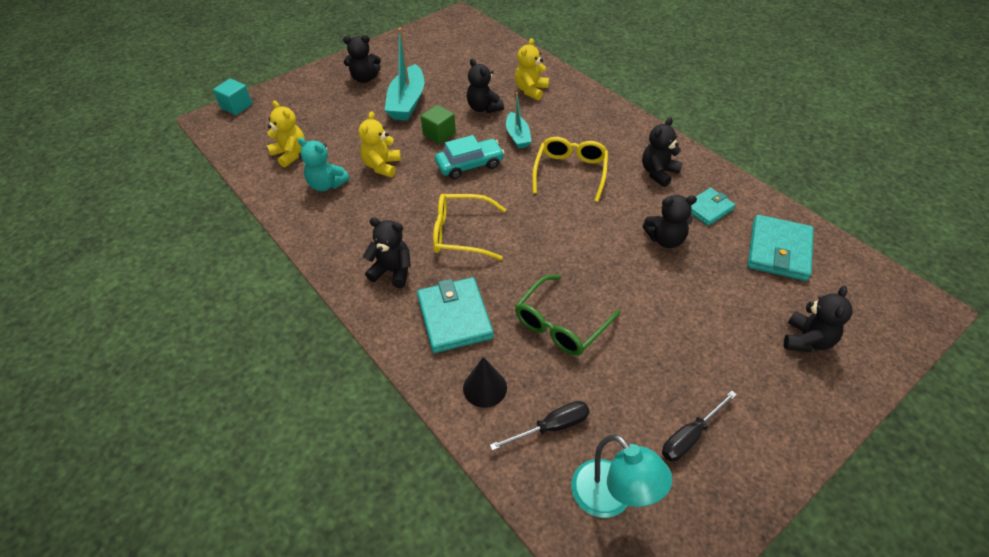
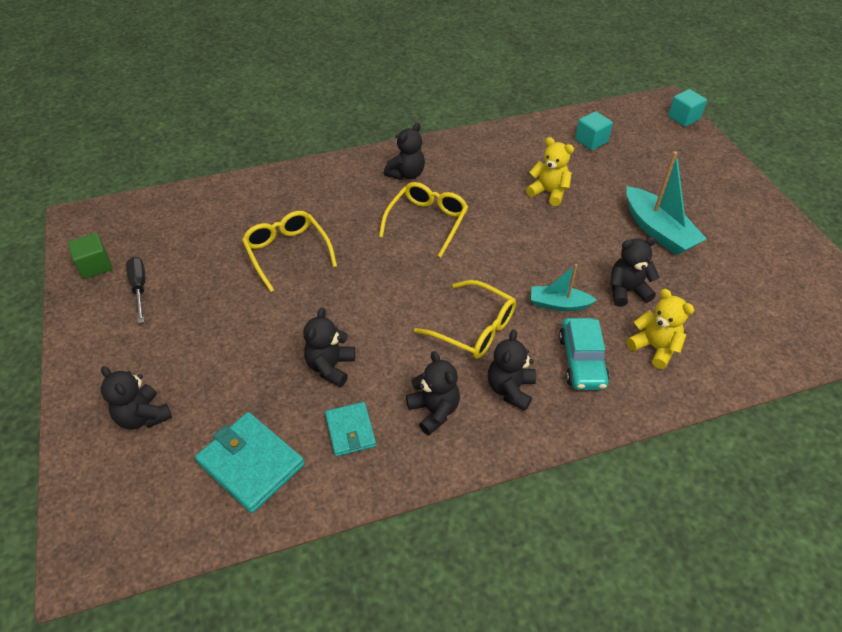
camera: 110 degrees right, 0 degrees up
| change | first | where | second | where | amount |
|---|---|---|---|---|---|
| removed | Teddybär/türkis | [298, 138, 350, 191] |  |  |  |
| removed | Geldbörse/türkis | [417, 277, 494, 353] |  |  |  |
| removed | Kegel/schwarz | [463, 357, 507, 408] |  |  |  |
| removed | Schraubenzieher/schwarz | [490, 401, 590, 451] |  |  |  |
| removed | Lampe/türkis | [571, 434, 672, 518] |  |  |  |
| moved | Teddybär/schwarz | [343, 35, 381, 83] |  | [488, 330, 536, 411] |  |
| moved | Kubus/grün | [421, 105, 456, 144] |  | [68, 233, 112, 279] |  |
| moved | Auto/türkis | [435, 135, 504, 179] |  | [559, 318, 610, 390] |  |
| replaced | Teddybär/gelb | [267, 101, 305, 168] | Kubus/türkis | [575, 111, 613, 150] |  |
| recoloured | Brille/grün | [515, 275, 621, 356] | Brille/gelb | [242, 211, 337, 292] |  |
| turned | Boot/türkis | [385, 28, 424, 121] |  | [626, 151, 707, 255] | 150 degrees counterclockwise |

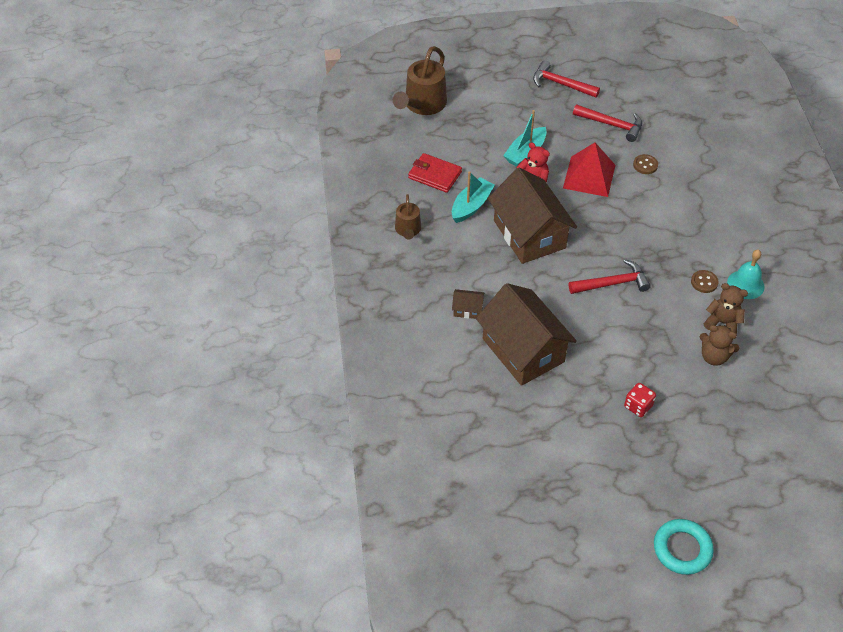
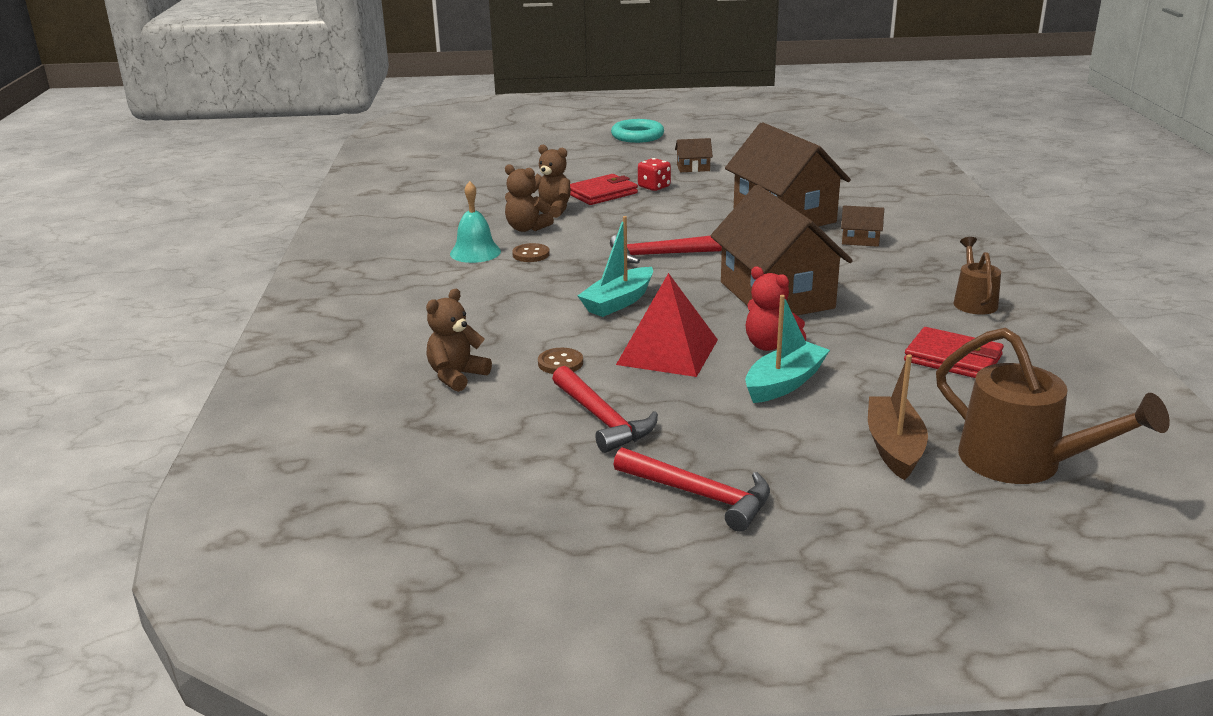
camera: 175 degrees left, 25 degrees down
| change | first | where | second | where | amount |
|---|---|---|---|---|---|
| added |  |  | Teddybär/braun | [426, 289, 492, 392] |  |
| added |  |  | Geldbörse/rot | [570, 174, 638, 205] |  |
| added |  |  | Haus/braun | [675, 138, 713, 172] |  |
| added |  |  | Boot/braun | [868, 354, 928, 480] |  |
| moved | Boot/türkis | [452, 171, 495, 223] |  | [578, 216, 653, 317] |  |
| turned | Gießkanne/braun | [393, 46, 447, 115] |  | [936, 327, 1170, 484] | 105 degrees clockwise |
| turned | Hammer/rot | [573, 104, 642, 142] |  | [552, 366, 658, 453] | 150 degrees counterclockwise |

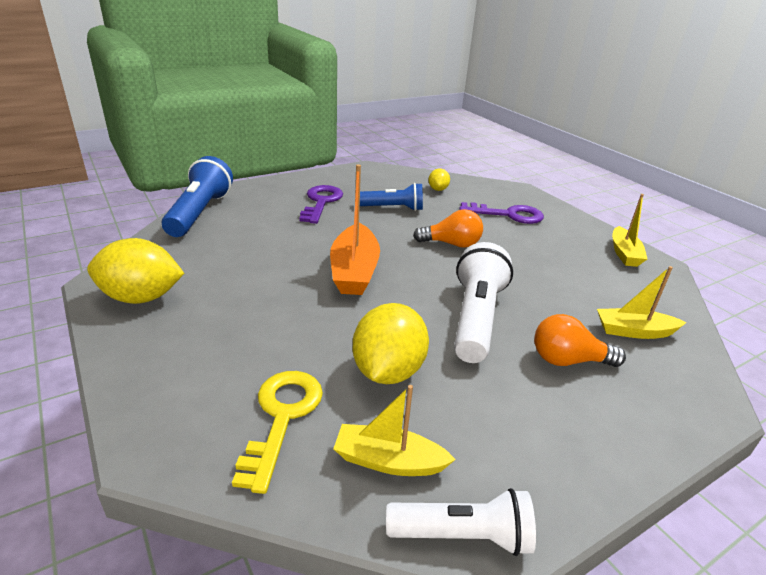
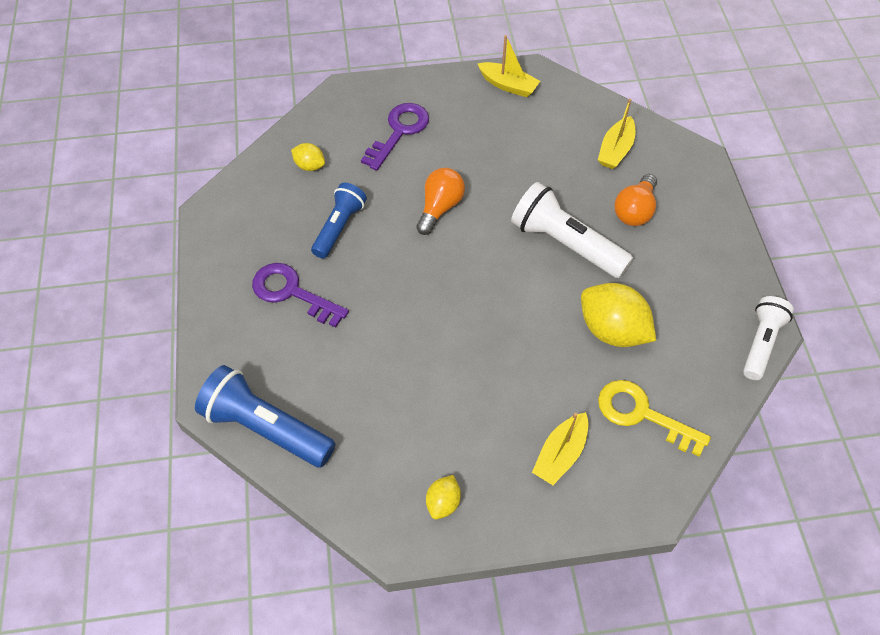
camera: 65 degrees left, 25 degrees up
| change | first | where | second | where | amount |
|---|---|---|---|---|---|
| removed | Boot/orange | [330, 164, 380, 295] |  |  |  |
| moved | Boot/gelb | [333, 385, 456, 476] |  | [532, 412, 589, 485] |  |
| resized | Zitrone/gelb | [87, 238, 184, 304] |  | [426, 475, 461, 519] | x0.51 |

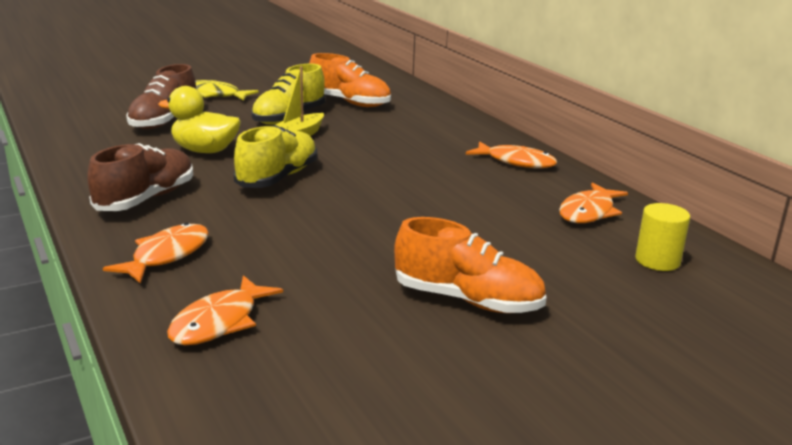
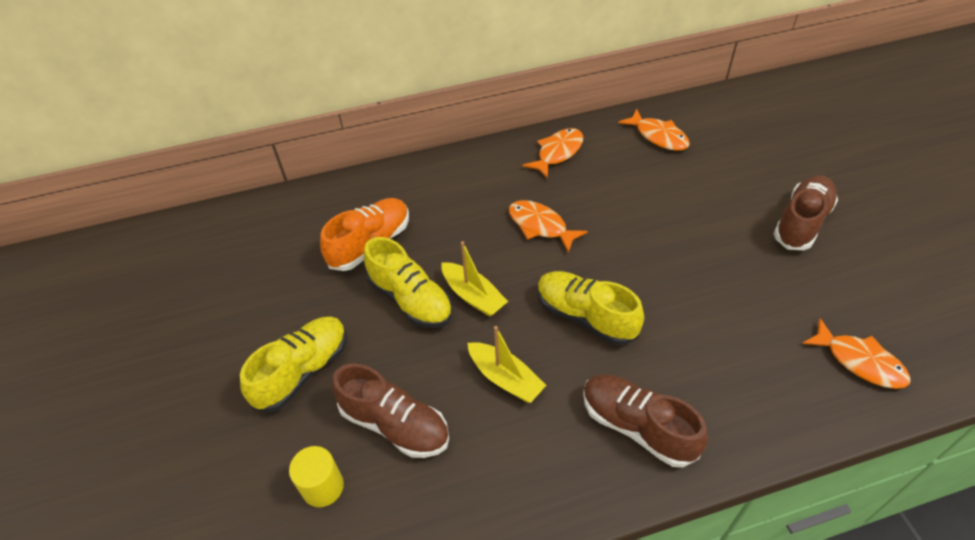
camera: 75 degrees left, 25 degrees up
| change | first | where | second | where | amount |
|---|---|---|---|---|---|
| moved | Fisch/orange | [103, 223, 209, 284] |  | [509, 200, 588, 253] |  |
| moved | Vollzylinder/gelb | [635, 203, 690, 271] |  | [289, 446, 344, 507] |  |
| replaced | Ente/gelb | [158, 86, 241, 153] | Boot/gelb | [467, 326, 546, 403] |  |
| replaced | Fisch/gelb | [196, 80, 259, 101] | Schuh/gelb | [240, 316, 347, 412] |  |
| recoloured | Schuh/orange | [394, 217, 547, 313] | Schuh/braun | [773, 175, 838, 250] |  |

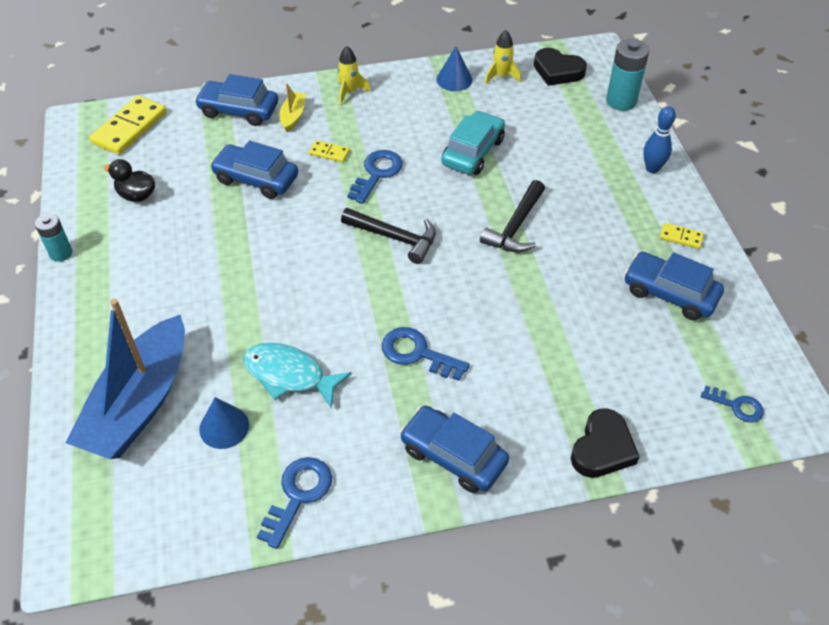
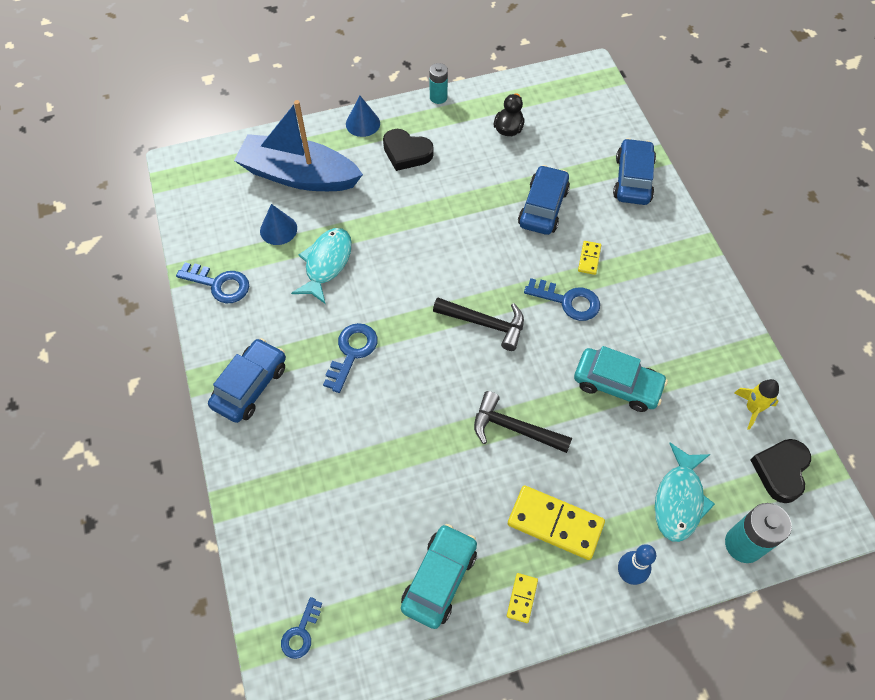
camera: 85 degrees right, 10 degrees up
| change | first | where | second | where | amount |
|---|---|---|---|---|---|
| removed | Boot/gelb | [280, 83, 306, 132] |  |  |  |
| removed | Rakete/gelb | [337, 46, 371, 105] |  |  |  |
| added |  |  | Fisch/türkis | [655, 443, 715, 542] |  |
| moved | Dominostein/gelb | [89, 95, 166, 155] |  | [508, 485, 605, 560] |  |
| moved | Kegel/blau | [437, 46, 473, 91] |  | [346, 96, 380, 137] |  |
| moved | Herz/schwarz | [571, 408, 640, 478] |  | [383, 129, 434, 171] |  |
| recoloured | Auto/blau | [624, 252, 724, 320] | Auto/türkis | [401, 524, 477, 629] |  |
| turned | Hammer/schwarz | [341, 208, 436, 264] |  | [433, 298, 524, 351] | 90 degrees counterclockwise |

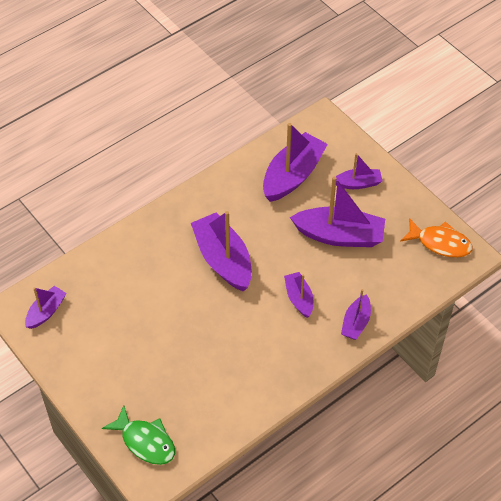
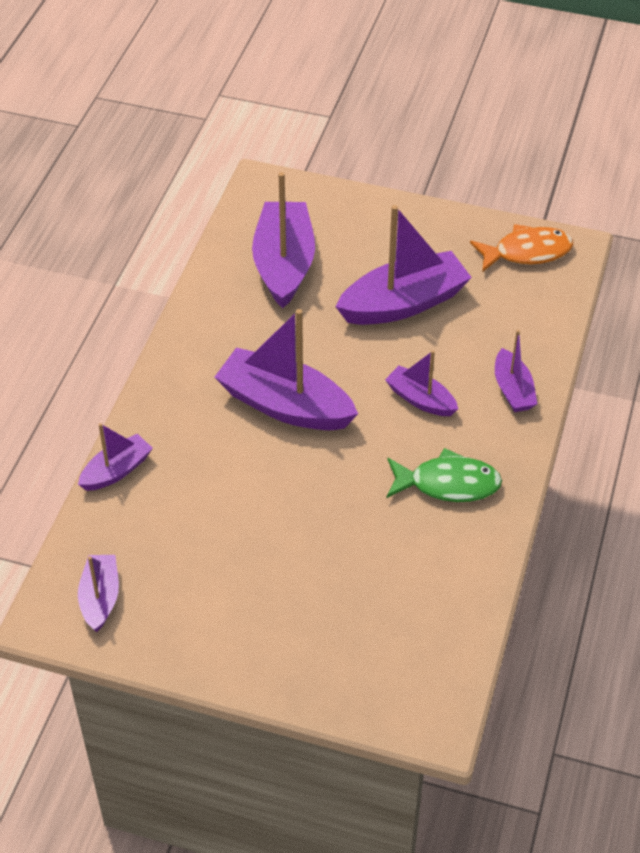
camera: 35 degrees left, 5 degrees down
| change | first | where | second | where | amount |
|---|---|---|---|---|---|
| moved | Fisch/grün | [102, 405, 175, 465] |  | [386, 448, 502, 502] |  |
| moved | Boot/lila | [336, 153, 382, 189] |  | [78, 423, 153, 491] |  |

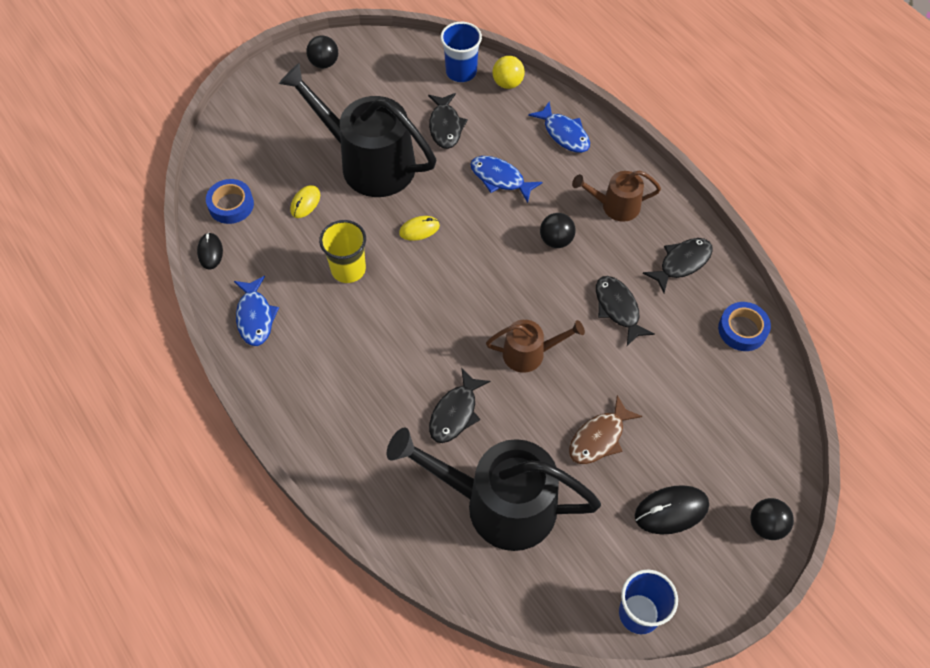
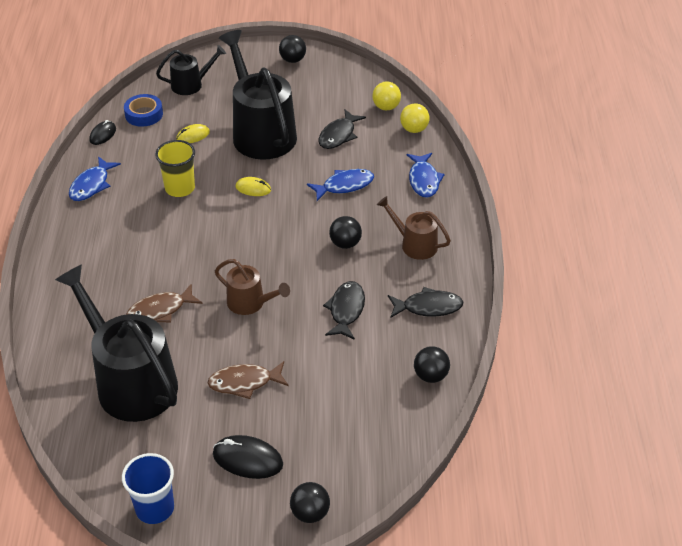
camera: 35 degrees right, 15 degrees down
| change | first | where | second | where | amount |
|---|---|---|---|---|---|
| added |  |  | Gießkanne/schwarz | [156, 45, 226, 95] |  |
| replaced | Becher/blau | [441, 22, 482, 82] | Ball/gelb | [372, 82, 401, 110] |  |
| replaced | Klebeband/blau | [718, 302, 771, 351] | Ball/schwarz | [414, 346, 450, 383] |  |
| recoloured | Fisch/schwarz | [429, 367, 490, 443] | Fisch/braun | [126, 284, 203, 322] |  |
| turned | Fisch/blau | [470, 156, 543, 203] |  | [307, 169, 374, 201] | 90 degrees clockwise |

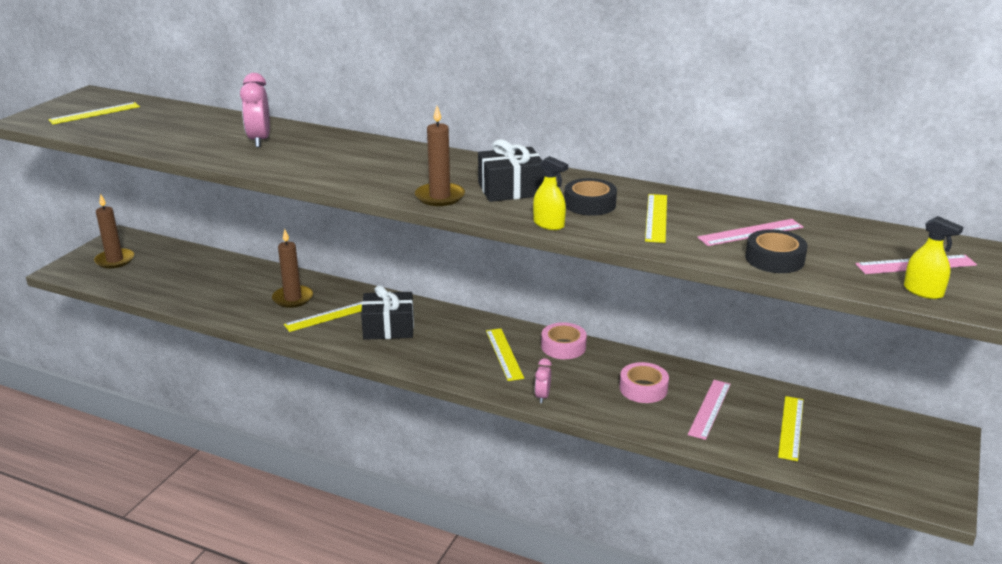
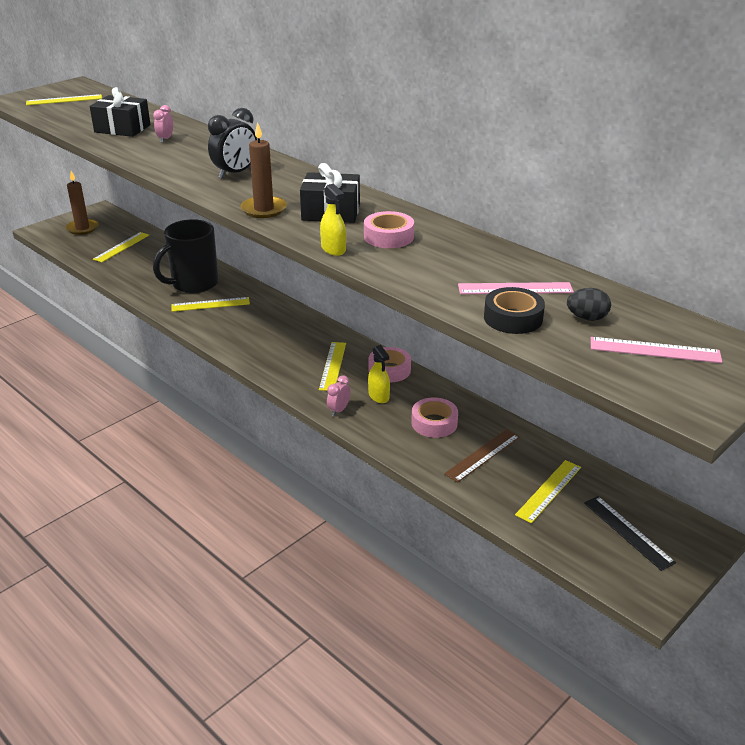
camera: 20 degrees right, 5 degrees up
| change | first | where | second | where | amount |
|---|---|---|---|---|---|
| added |  |  | Wecker/schwarz | [208, 108, 257, 179] |  |
| added |  |  | Ei/schwarz | [567, 288, 611, 321] |  |
| added |  |  | Lineal/schwarz | [584, 496, 676, 571] |  |
| moved | Geschenk/schwarz | [361, 285, 414, 340] |  | [90, 87, 150, 137] |  |
| moved | Lineal/gelb | [645, 194, 667, 243] |  | [93, 232, 149, 262] |  |
| moved | Sprühflasche/gelb | [904, 216, 963, 299] |  | [368, 345, 390, 403] |  |
| replaced | Kerze/braun | [272, 229, 313, 308] | Tasse/schwarz | [153, 219, 219, 294] |  |
| recoloured | Klebeband/schwarz | [564, 178, 617, 216] | Klebeband/rosa | [364, 211, 414, 248] |  |
| recoloured | Lineal/rosa | [688, 380, 731, 440] | Lineal/braun | [444, 429, 520, 483] |  |
| resized | Wecker/rosa | [240, 73, 270, 147] |  | [153, 105, 173, 143] | x0.56 |

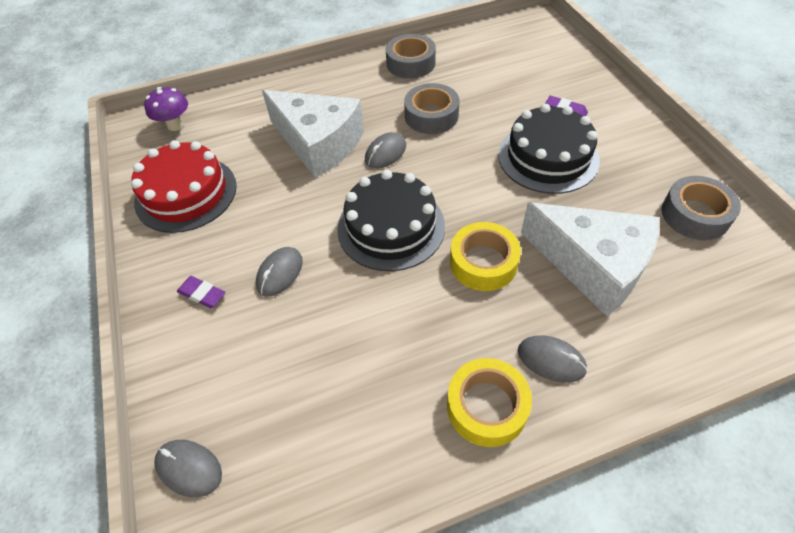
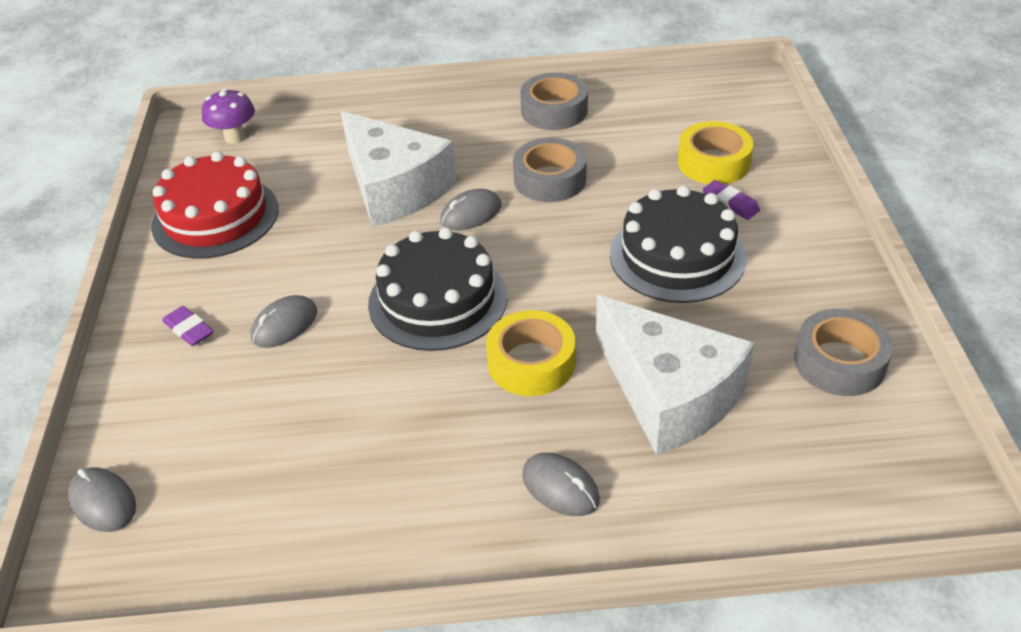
camera: 15 degrees right, 10 degrees down
| change | first | where | second | where | amount |
|---|---|---|---|---|---|
| moved | Klebeband/gelb | [447, 358, 532, 447] |  | [678, 121, 754, 184] |  |

